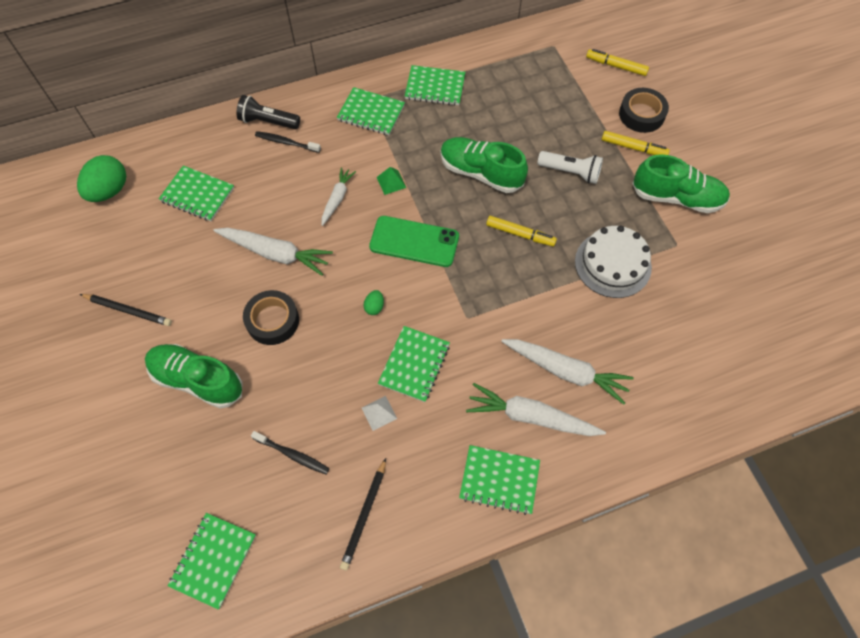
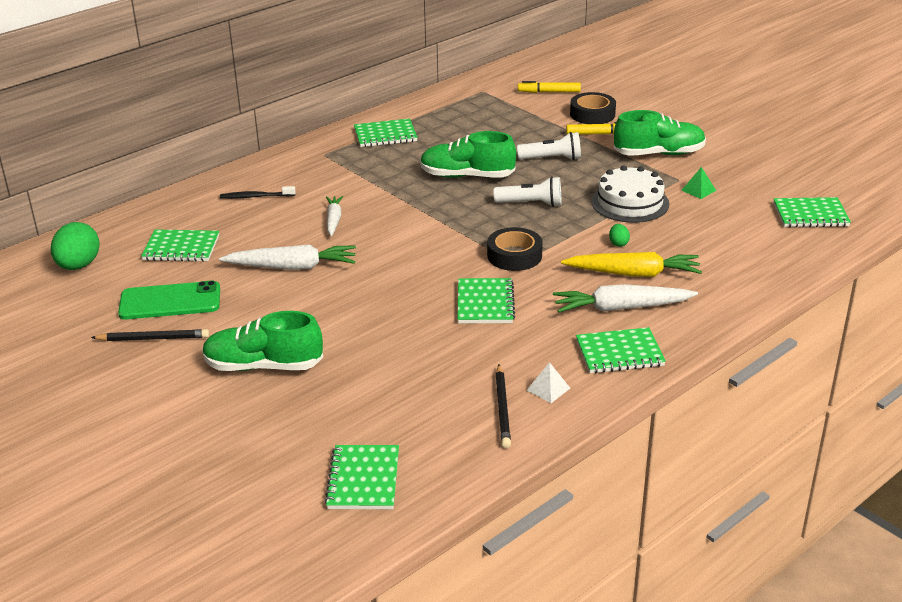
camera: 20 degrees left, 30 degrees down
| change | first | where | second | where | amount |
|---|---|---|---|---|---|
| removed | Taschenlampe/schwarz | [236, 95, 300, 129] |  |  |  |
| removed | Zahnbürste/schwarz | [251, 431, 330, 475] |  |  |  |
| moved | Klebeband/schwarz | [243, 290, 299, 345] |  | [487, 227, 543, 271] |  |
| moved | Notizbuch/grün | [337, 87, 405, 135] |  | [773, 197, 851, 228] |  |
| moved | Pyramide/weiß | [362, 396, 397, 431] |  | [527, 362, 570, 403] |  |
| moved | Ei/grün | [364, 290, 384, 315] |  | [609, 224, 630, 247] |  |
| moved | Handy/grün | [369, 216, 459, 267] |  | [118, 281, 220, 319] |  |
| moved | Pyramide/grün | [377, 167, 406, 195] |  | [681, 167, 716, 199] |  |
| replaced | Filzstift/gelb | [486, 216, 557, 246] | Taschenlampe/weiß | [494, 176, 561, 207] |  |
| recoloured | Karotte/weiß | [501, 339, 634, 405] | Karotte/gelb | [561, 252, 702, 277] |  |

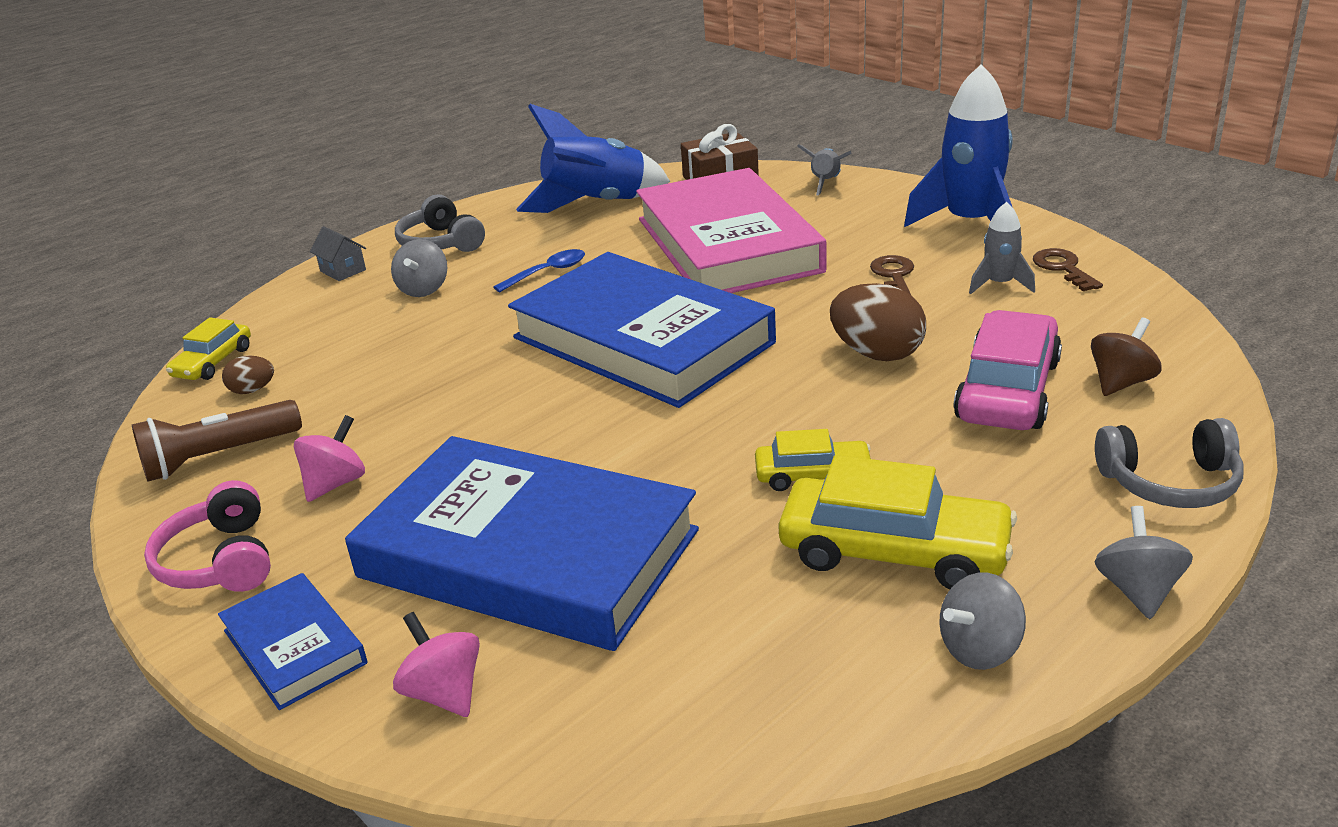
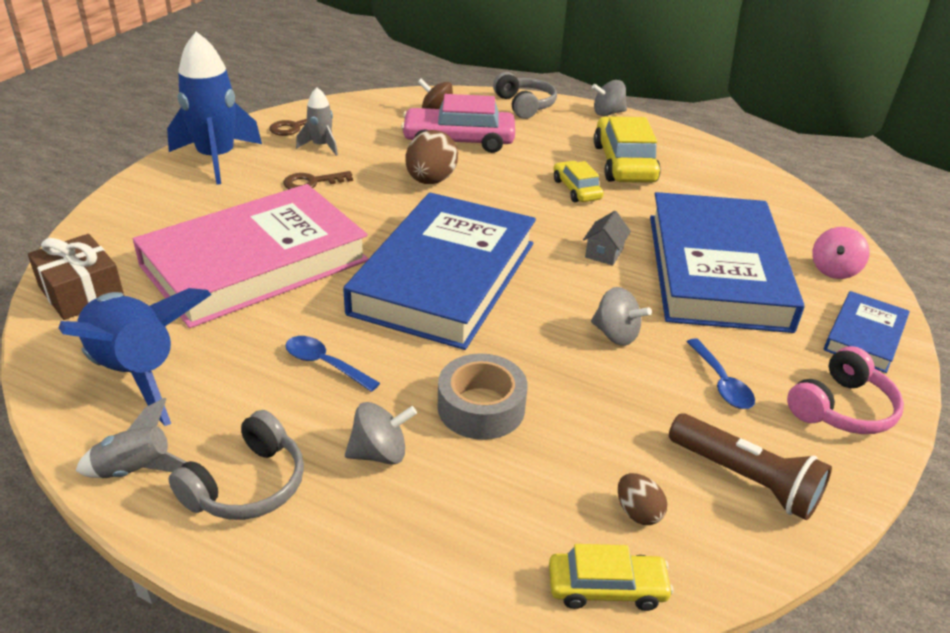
camera: 115 degrees left, 5 degrees up
| change | first | where | second | where | amount |
|---|---|---|---|---|---|
| added |  |  | Klebeband/grau | [438, 353, 527, 440] |  |
| moved | Haus/grau | [310, 226, 366, 281] |  | [583, 211, 631, 265] |  |
| moved | Rakete/grau | [797, 144, 851, 196] |  | [76, 398, 186, 478] |  |
| moved | Kreisel/grau | [939, 573, 1026, 670] |  | [591, 287, 652, 346] |  |
| replaced | Kreisel/rosa | [294, 415, 365, 502] | Löffel/blau | [686, 338, 755, 409] |  |

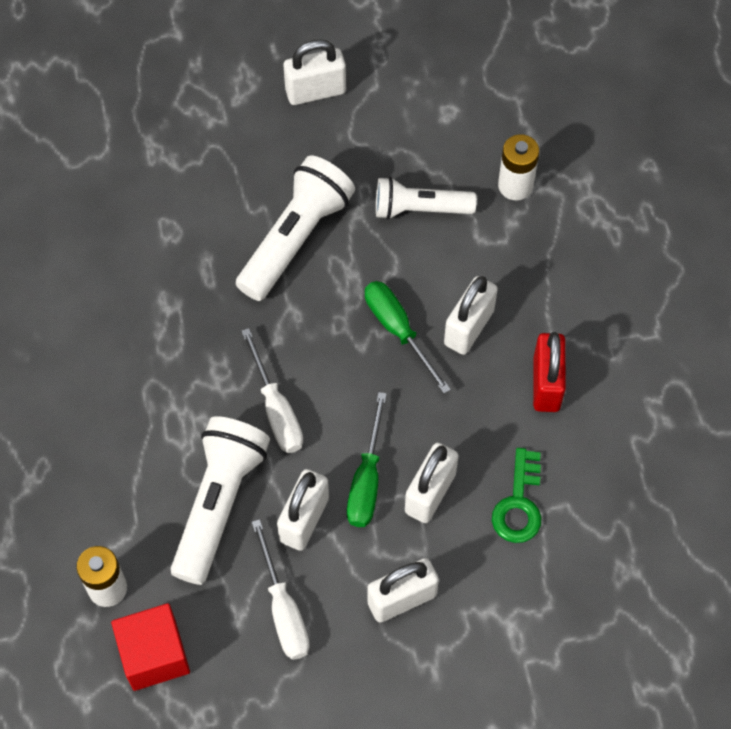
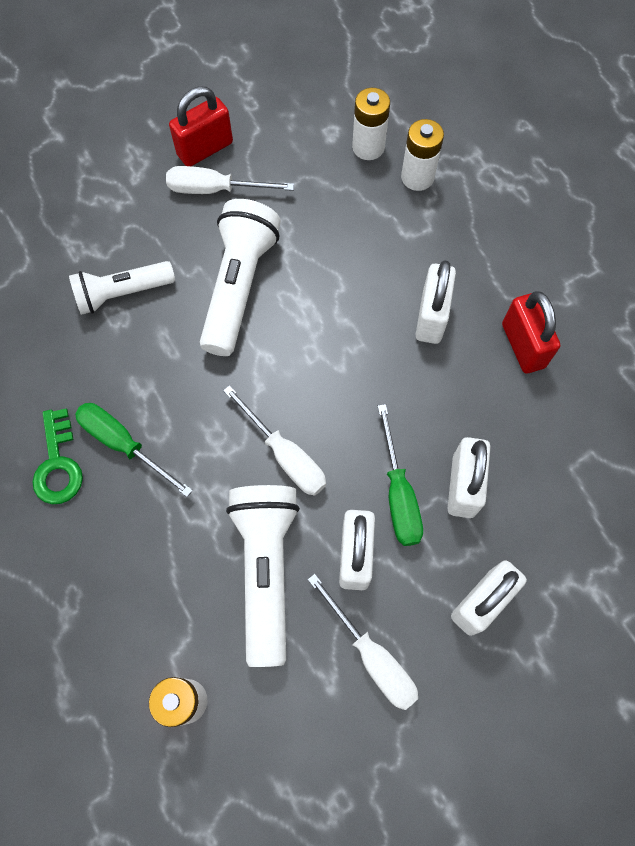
camera: 20 degrees left, 5 degrees up
| change | first | where | second | where | amount |
|---|---|---|---|---|---|
| removed | Kubus/rot | [111, 603, 190, 691] |  |  |  |
| added |  |  | Schraubenzieher/weiß | [166, 166, 294, 194] |  |
| added |  |  | Batterie/weiß | [352, 88, 390, 160] |  |
| moved | Schraubenzieher/grün | [365, 281, 451, 394] |  | [75, 403, 193, 497] |  |
| moved | Taschenlampe/weiß | [376, 177, 477, 220] |  | [69, 261, 175, 315] |  |
| moved | Schlüssel/grün | [492, 448, 542, 543] |  | [32, 408, 83, 504] |  |
| recoloured | Vorhängeschloss/weiß | [283, 40, 346, 105] | Vorhängeschloss/rot | [169, 86, 233, 166] |  |

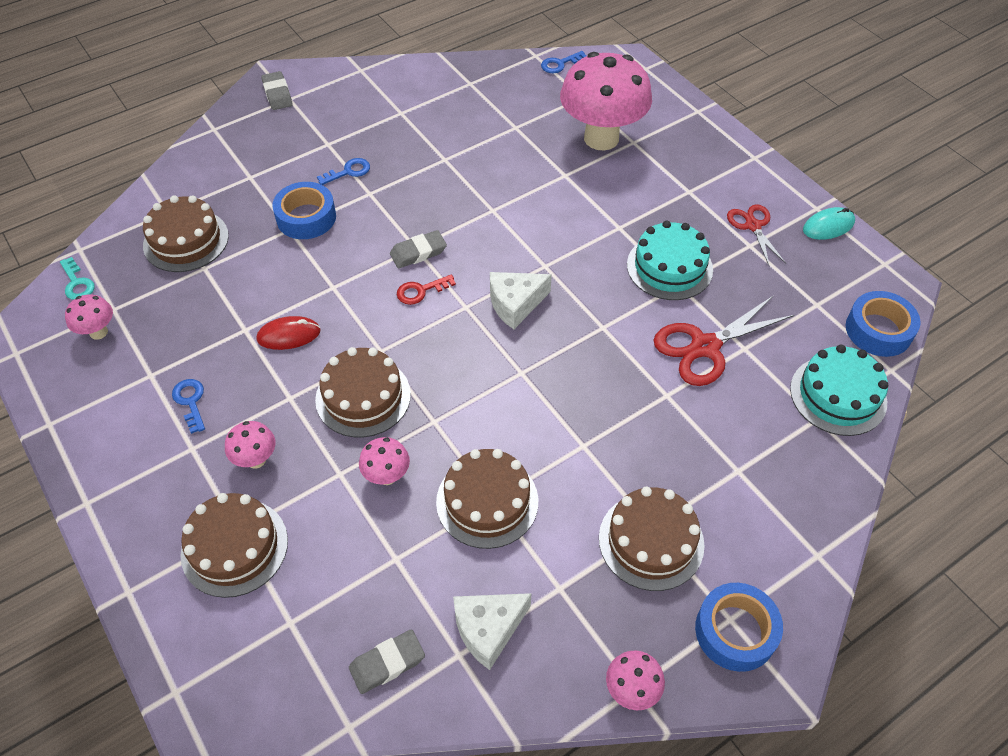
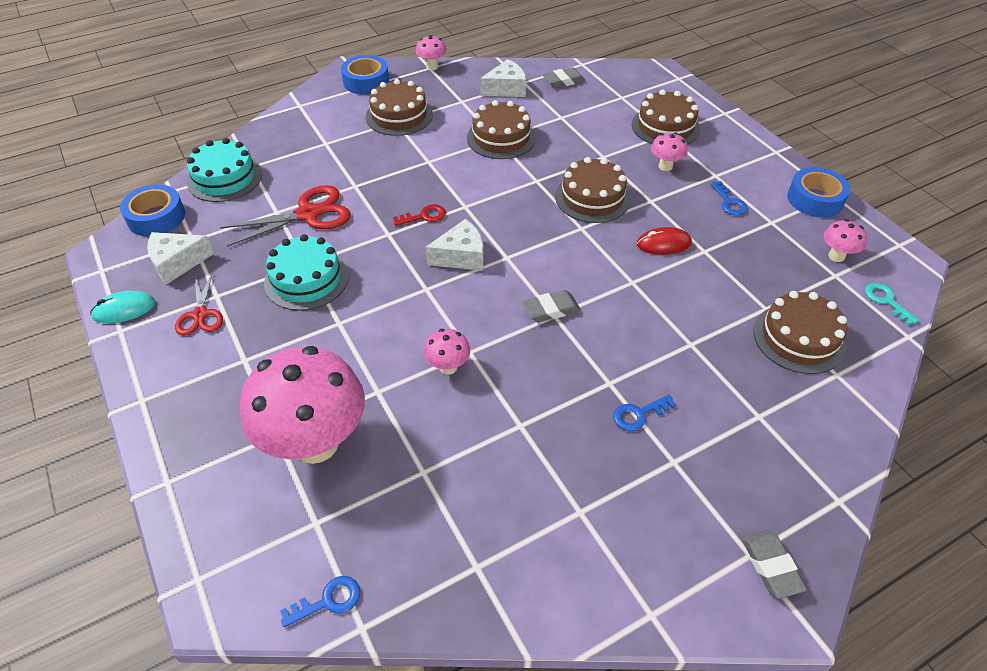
camera: 175 degrees left, 5 degrees down
| change | first | where | second | where | amount |
|---|---|---|---|---|---|
| added |  |  | Käse/weiß | [147, 232, 214, 285] |  |
| moved | Klebeband/blau | [272, 182, 336, 239] |  | [787, 167, 850, 218] |  |
| moved | Pilz/rosa | [359, 437, 410, 485] |  | [424, 329, 470, 375] |  |
| moved | Schlüssel/rot | [397, 274, 456, 305] |  | [393, 204, 446, 226] |  |

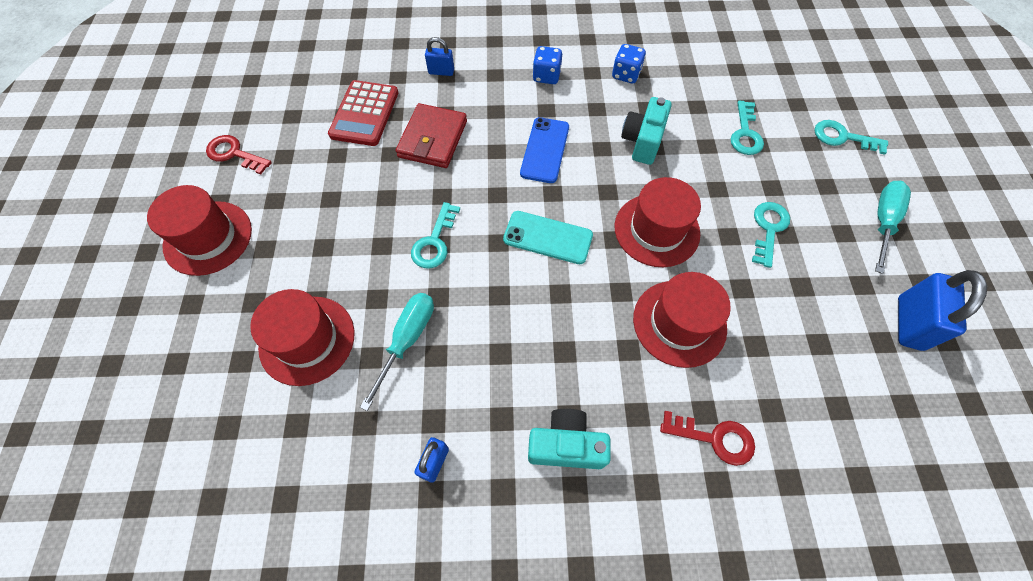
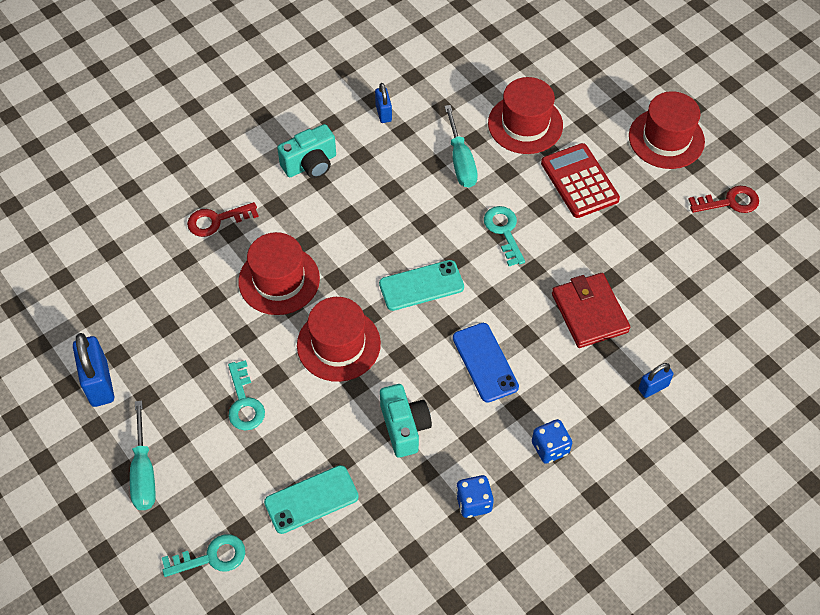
camera: 145 degrees right, 5 degrees down
| change | first | where | second | where | amount |
|---|---|---|---|---|---|
| moved | Taschenrechner/rot | [328, 80, 398, 146] |  | [541, 143, 620, 218] |  |
| replaced | Schlüssel/türkis | [731, 101, 764, 155] | Handy/türkis | [264, 465, 359, 534] |  |

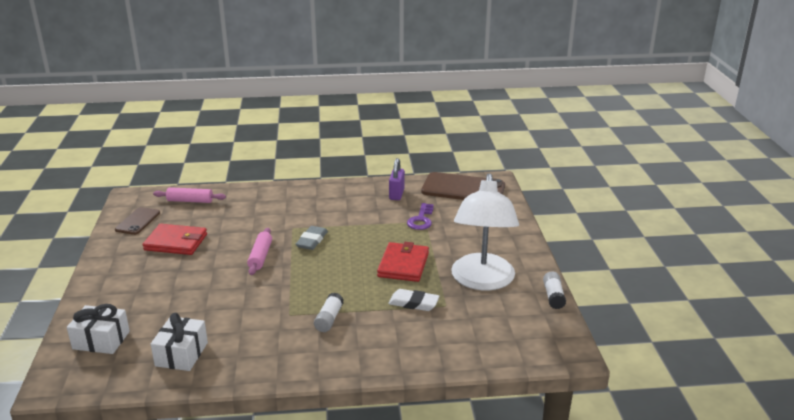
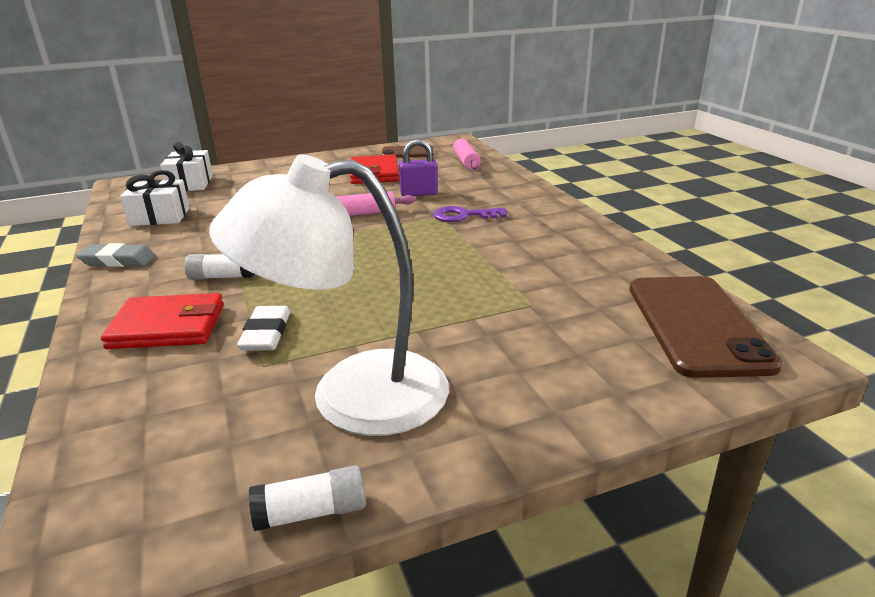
camera: 75 degrees right, 0 degrees up
| change | first | where | second | where | amount |
|---|---|---|---|---|---|
| moved | Radiergummi/grau | [295, 226, 328, 250] |  | [76, 243, 155, 267] |  |
| moved | Geldbörse/rot | [377, 242, 429, 282] |  | [101, 293, 224, 349] |  |
| moved | Vorhängeschloss/lila | [389, 158, 405, 200] |  | [399, 139, 438, 196] |  |
| moved | Schlüssel/lila | [407, 203, 434, 230] |  | [433, 206, 507, 222] |  |

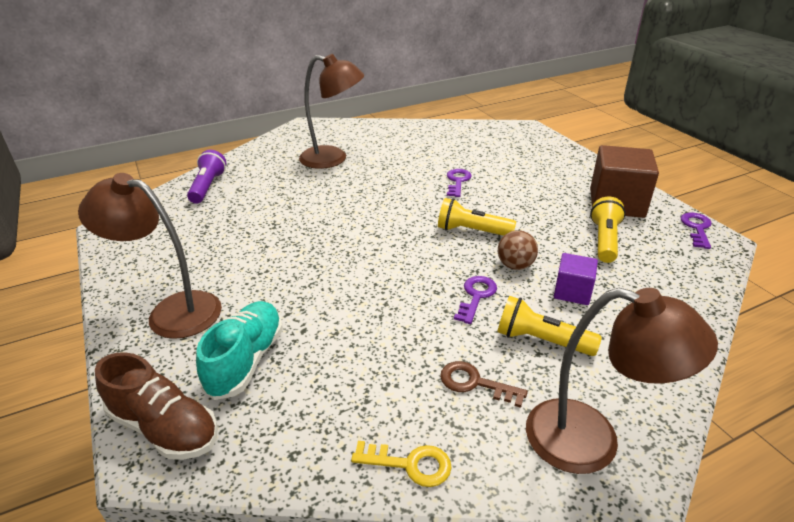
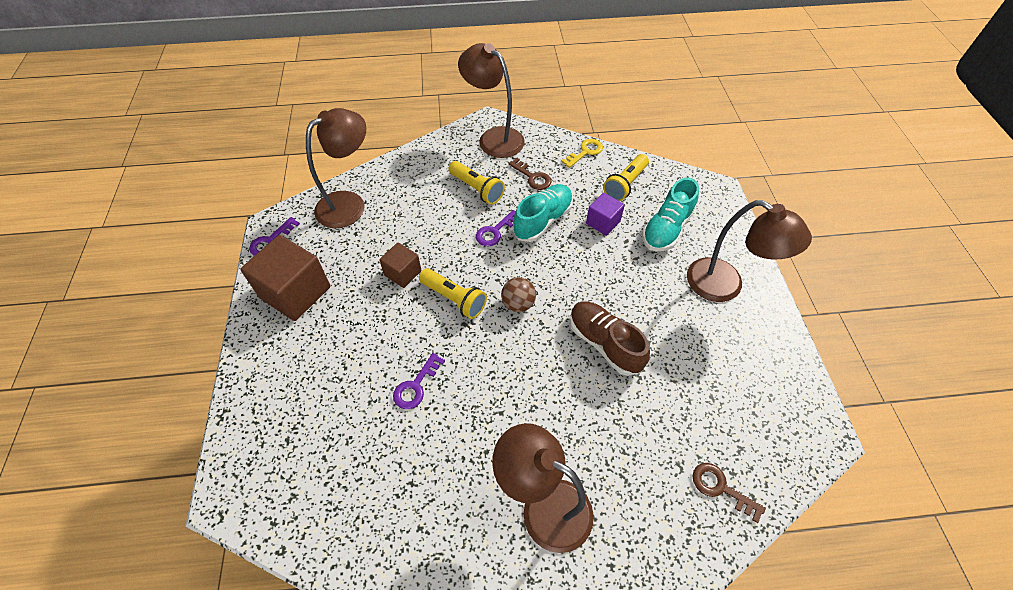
camera: 160 degrees left, 20 degrees up
| change | first | where | second | where | amount |
|---|---|---|---|---|---|
| added |  |  | Lampe/braun | [306, 108, 366, 228] |  |
| added |  |  | Kubus/braun | [379, 242, 422, 288] |  |
| added |  |  | Schuh/türkis | [513, 184, 573, 242] |  |
| moved | Schuh/braun | [95, 352, 218, 460] |  | [570, 301, 650, 376] |  |
| moved | Ball/braun | [498, 230, 538, 270] |  | [501, 277, 536, 312] |  |
| moved | Kubus/lila | [554, 253, 598, 305] |  | [586, 193, 625, 236] |  |
| moved | Taschenlampe/gelb | [590, 196, 626, 263] |  | [603, 154, 649, 201] |  |
| replaced | Taschenlampe/lila | [187, 150, 226, 204] | Schlüssel/braun | [693, 463, 766, 523] |  |
| turned | Schlüssel/gelb | [351, 441, 452, 487] |  | [561, 139, 603, 168] | 105 degrees clockwise |

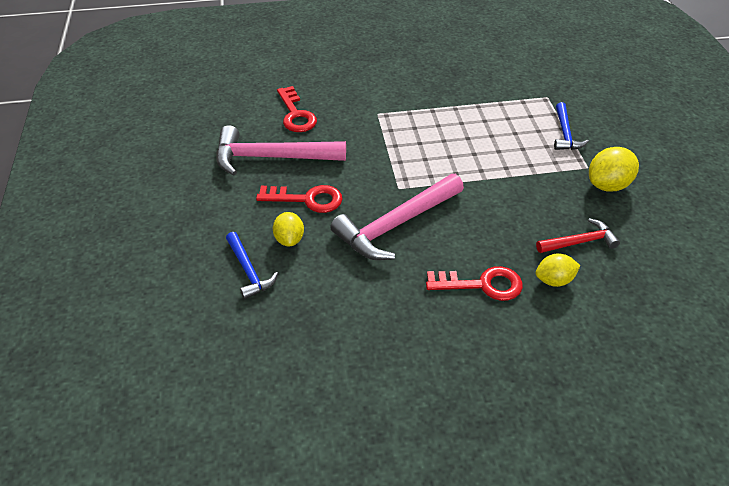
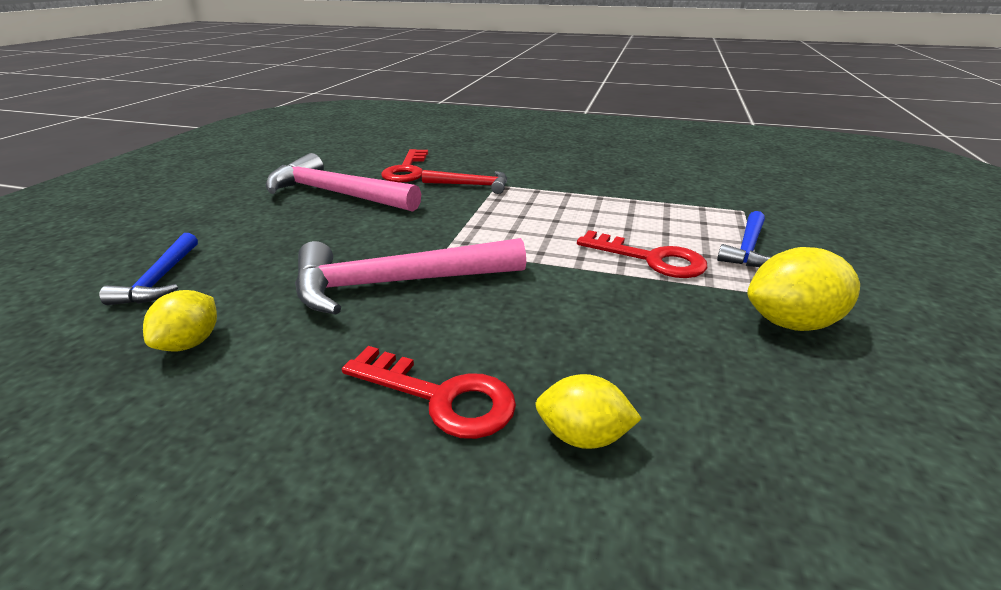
camera: 25 degrees right, 15 degrees down
| change | first | where | second | where | amount |
|---|---|---|---|---|---|
| moved | Schlüssel/rot | [256, 185, 342, 213] |  | [577, 230, 707, 278] |  |
| moved | Zitrone/gelb | [273, 212, 304, 247] |  | [143, 290, 217, 351] |  |
| moved | Hammer/rot | [536, 218, 620, 253] |  | [422, 170, 507, 194] |  |

